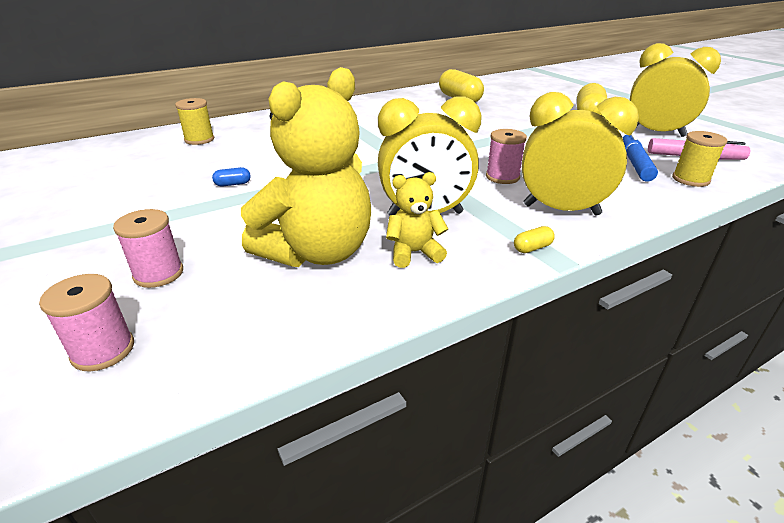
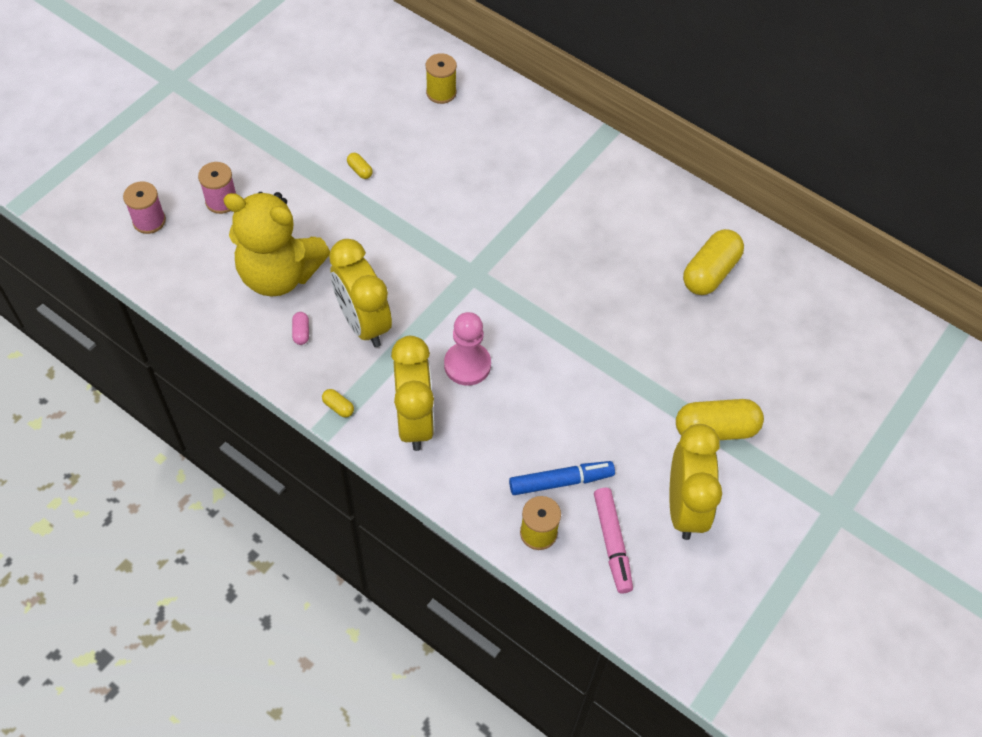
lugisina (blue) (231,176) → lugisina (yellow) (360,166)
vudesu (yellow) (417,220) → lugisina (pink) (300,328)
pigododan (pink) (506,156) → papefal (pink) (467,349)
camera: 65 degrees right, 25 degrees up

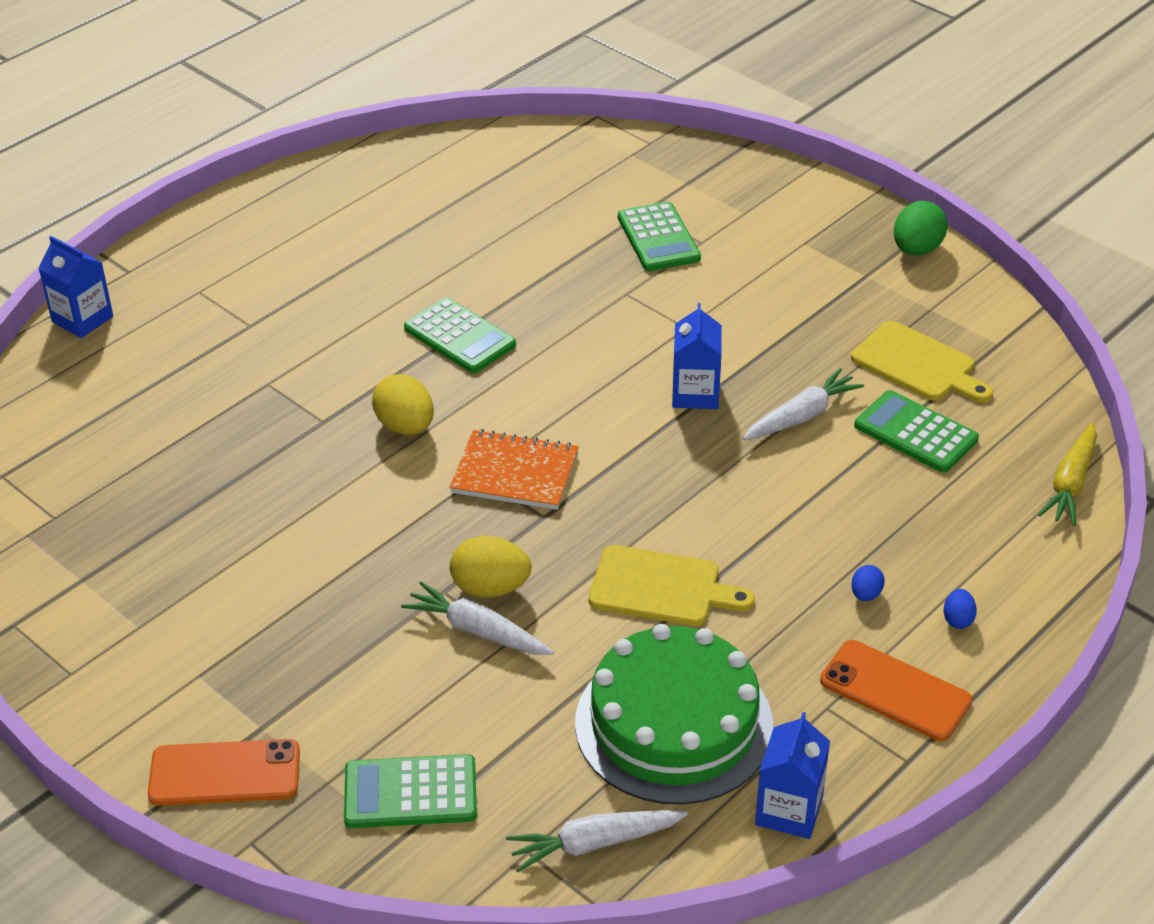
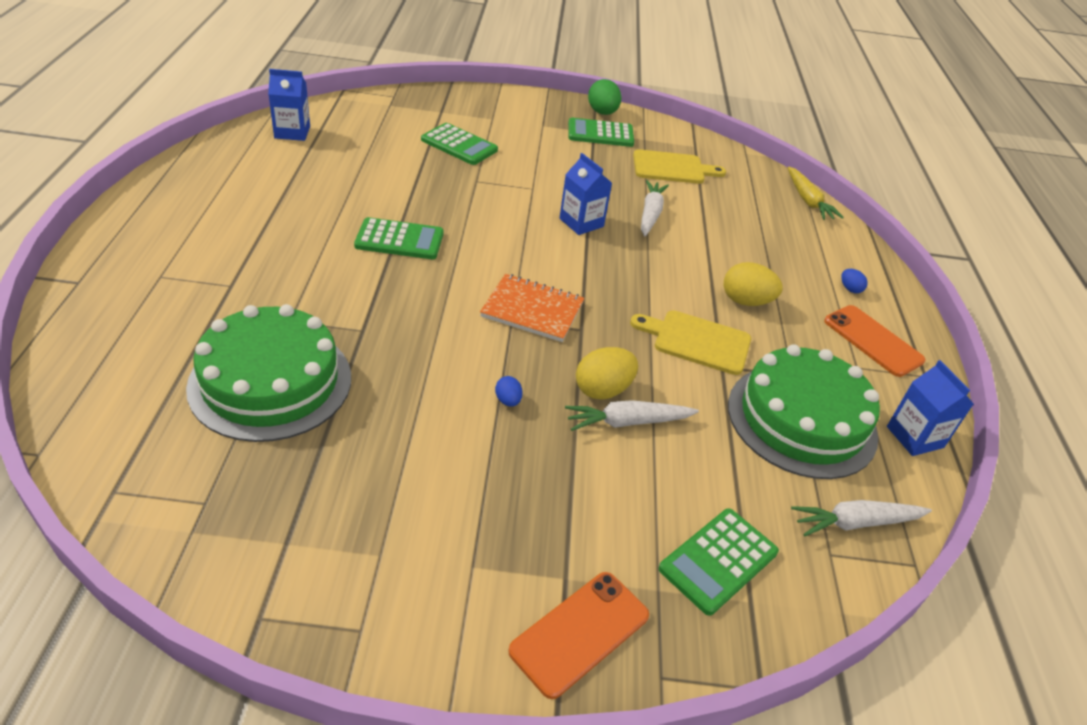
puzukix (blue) (75,287) → puzukix (blue) (289,105), shifted
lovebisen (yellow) (403,404) → lovebisen (yellow) (753,284), shifted
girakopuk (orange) (514,469) → girakopuk (orange) (532,308), 45 degrees clockwise
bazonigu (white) (597,841) → bazonigu (white) (861,518), 45 degrees clockwise
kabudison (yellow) (672,585) → kabudison (yellow) (690,342), 135 degrees counterclockwise
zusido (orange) (896,690) → zusido (orange) (875,341), 60 degrees clockwise
lovebisen (blue) (868,583) → lovebisen (blue) (509,391), shifted
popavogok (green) (916,431) → popavogok (green) (601,132), shifted
- → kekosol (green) (268,373)
camera: 45 degrees left, 0 degrees up

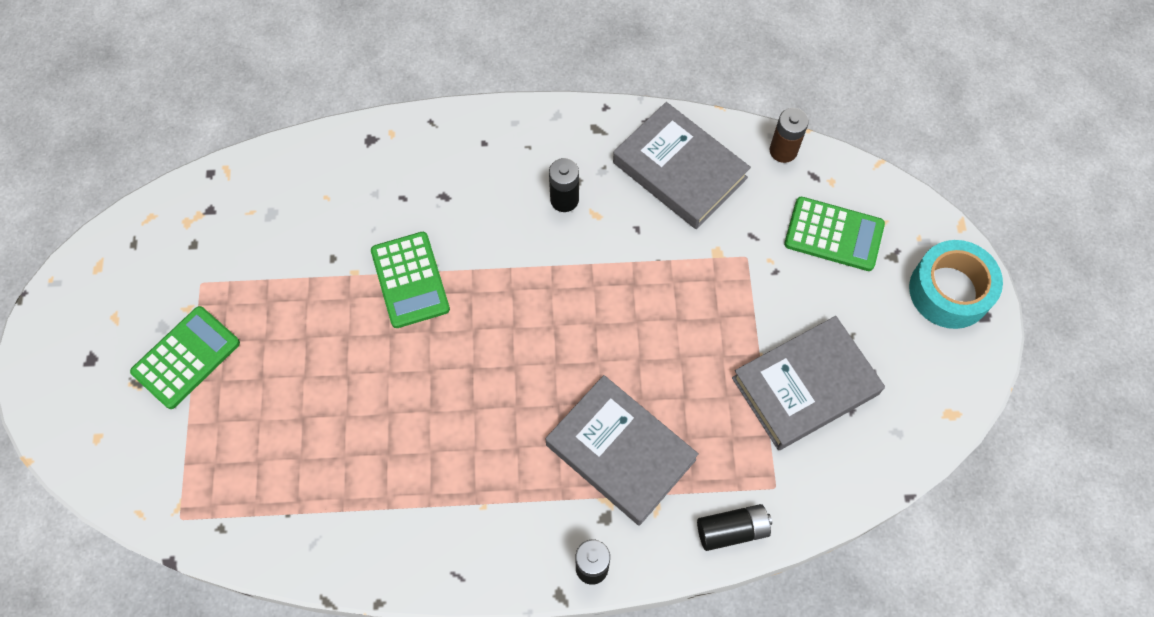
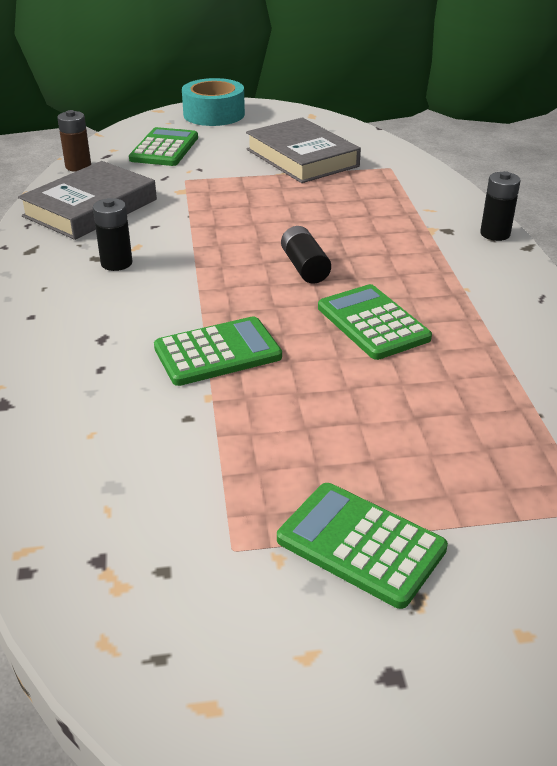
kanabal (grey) (622,450) → -
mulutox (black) (734,527) → mulutox (black) (306,255), shifted
- → popavogok (green) (375,322)
camera: 95 degrees left, 30 degrees down

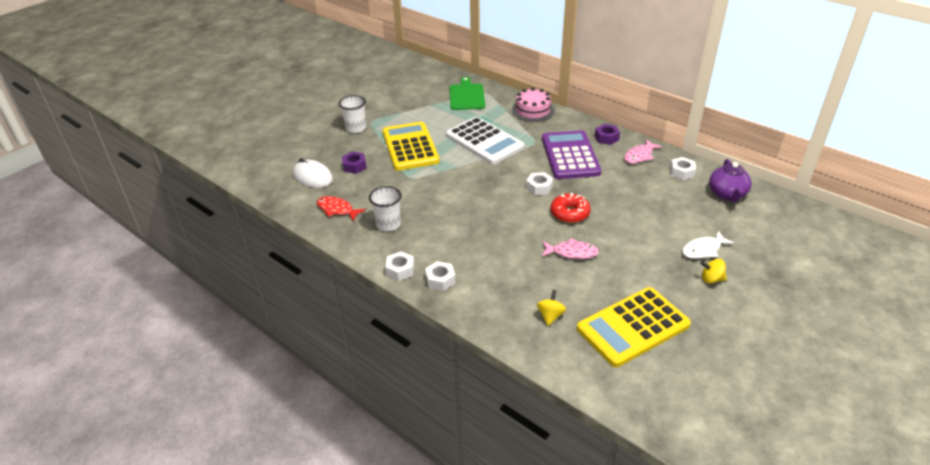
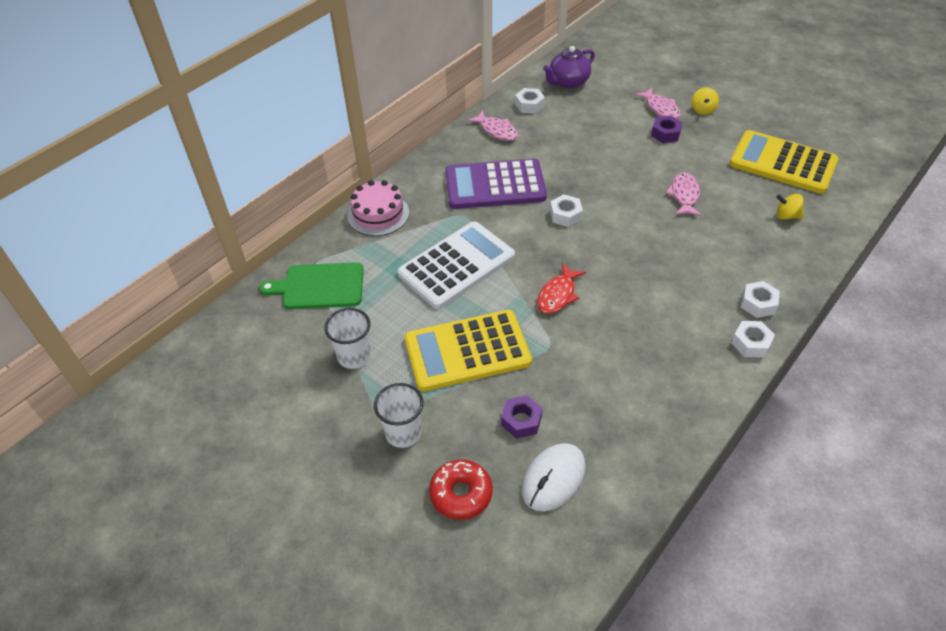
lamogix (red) (341,208) → lamogix (red) (561,288), shifted
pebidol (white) (385,208) → pebidol (white) (347,338), shifted
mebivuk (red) (571,208) → mebivuk (red) (461,489), shifted
popavogok (yellow) (634,327) → popavogok (yellow) (784,162), 150 degrees clockwise
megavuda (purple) (607,134) → megavuda (purple) (667,129), shifted
lamogix (white) (708,245) → lamogix (pink) (657,103)
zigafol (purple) (730,180) → zigafol (purple) (569,67), 135 degrees clockwise
camera: 90 degrees left, 10 degrees up

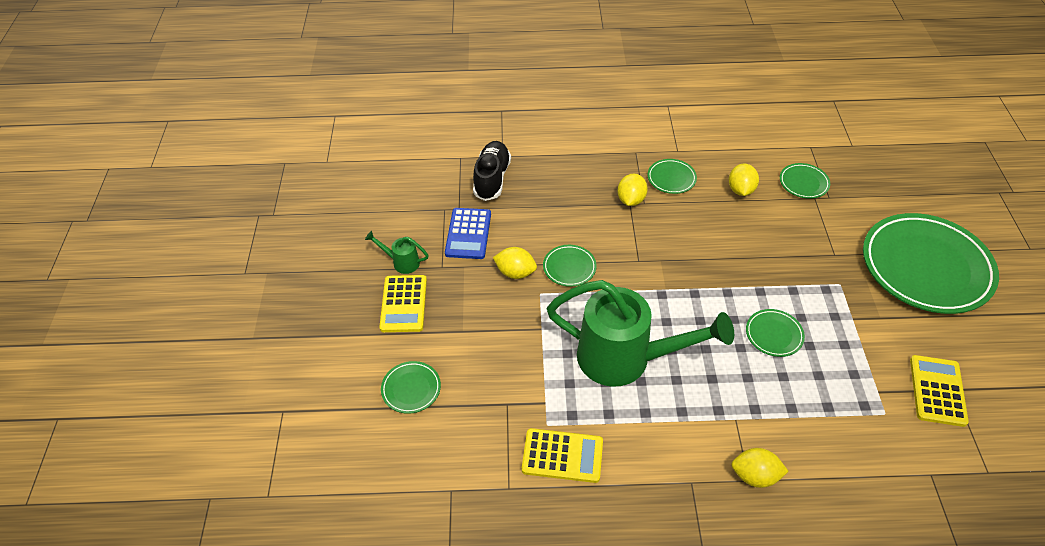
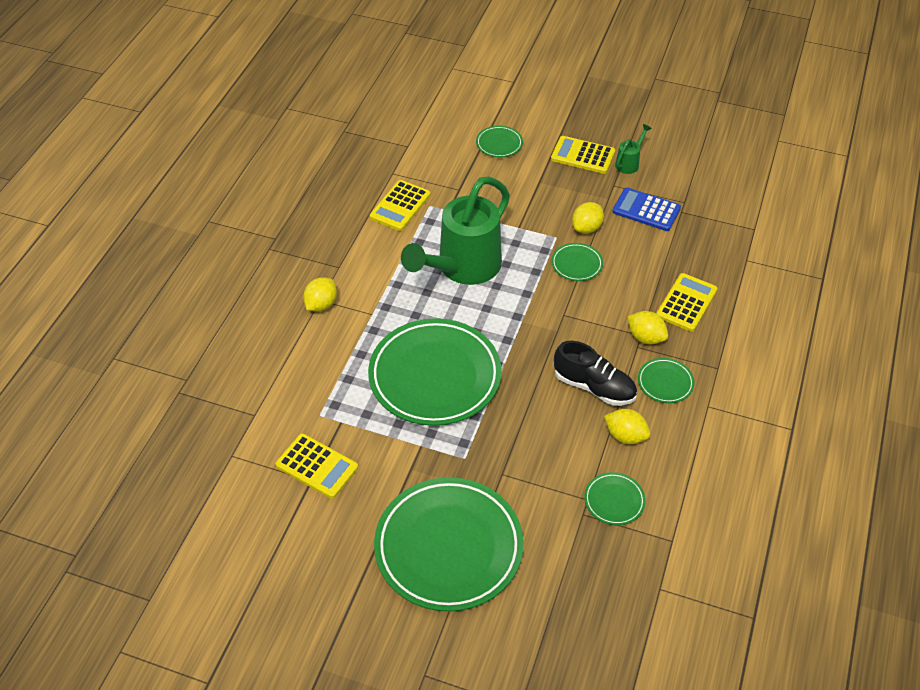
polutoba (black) (492,171) → polutoba (black) (595,373), shifted
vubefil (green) (775,333) → vubefil (green) (435,372), x2.37
- → popavogok (yellow) (687,302)
camera: 110 degrees right, 0 degrees up

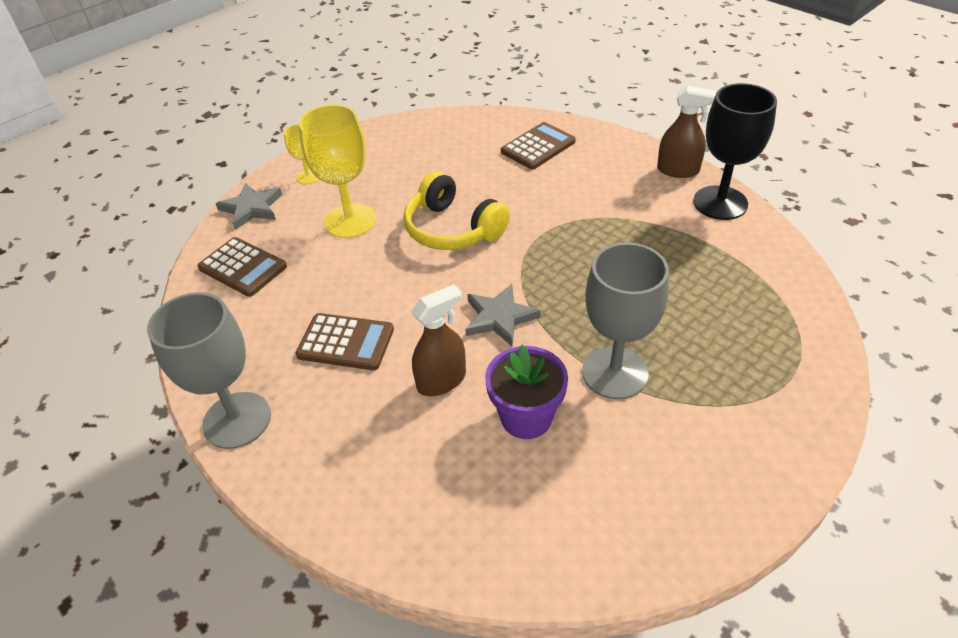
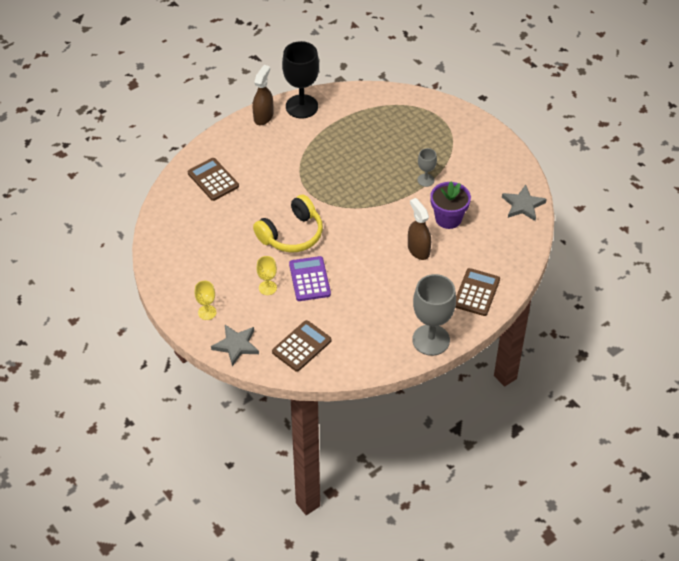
popavogok (brown) (345,341) → popavogok (brown) (477,292), shifted
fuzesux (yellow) (338,171) → fuzesux (yellow) (266,275), x0.50
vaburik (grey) (503,315) → vaburik (grey) (524,203), shifted
fuzesux (grey) (625,321) → fuzesux (grey) (427,167), x0.50
- → popavogok (purple) (310,278)
camera: 85 degrees left, 5 degrees up

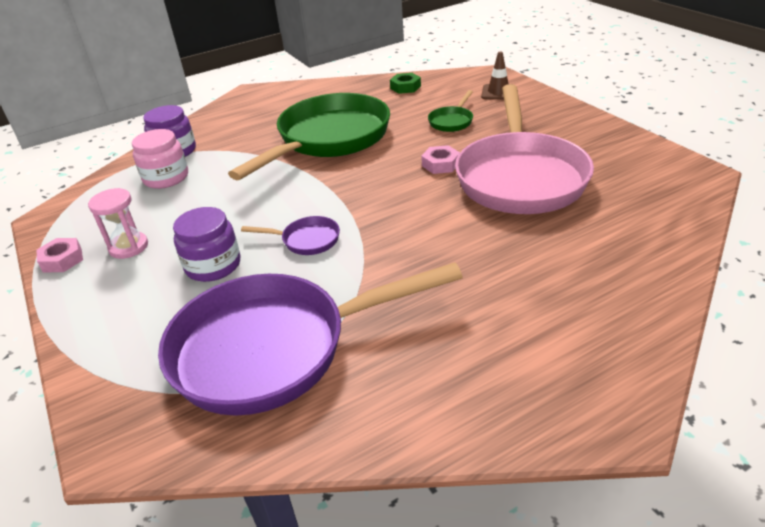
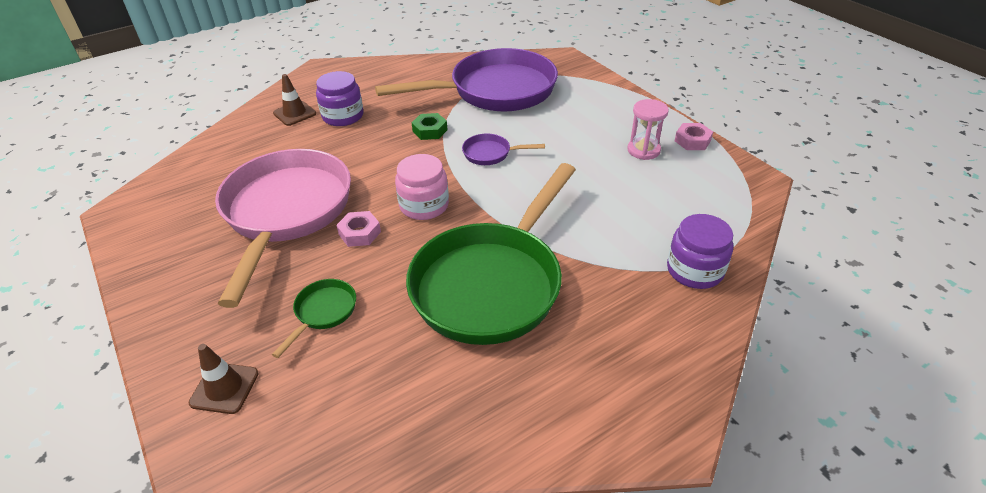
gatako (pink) (160,159) → gatako (pink) (422,187), shifted
gatako (purple) (206,244) → gatako (purple) (339,98), shifted
megavuda (green) (405,83) → megavuda (green) (430,126), shifted
- → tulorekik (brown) (294,100)
camera: 175 degrees right, 5 degrees up

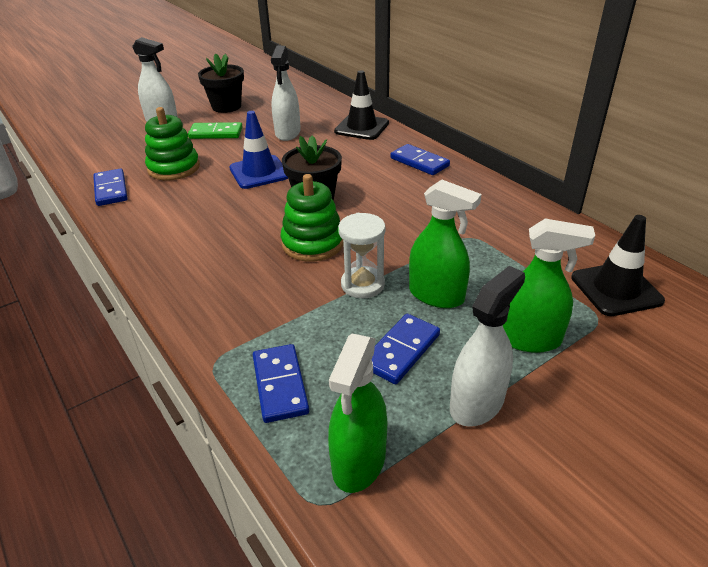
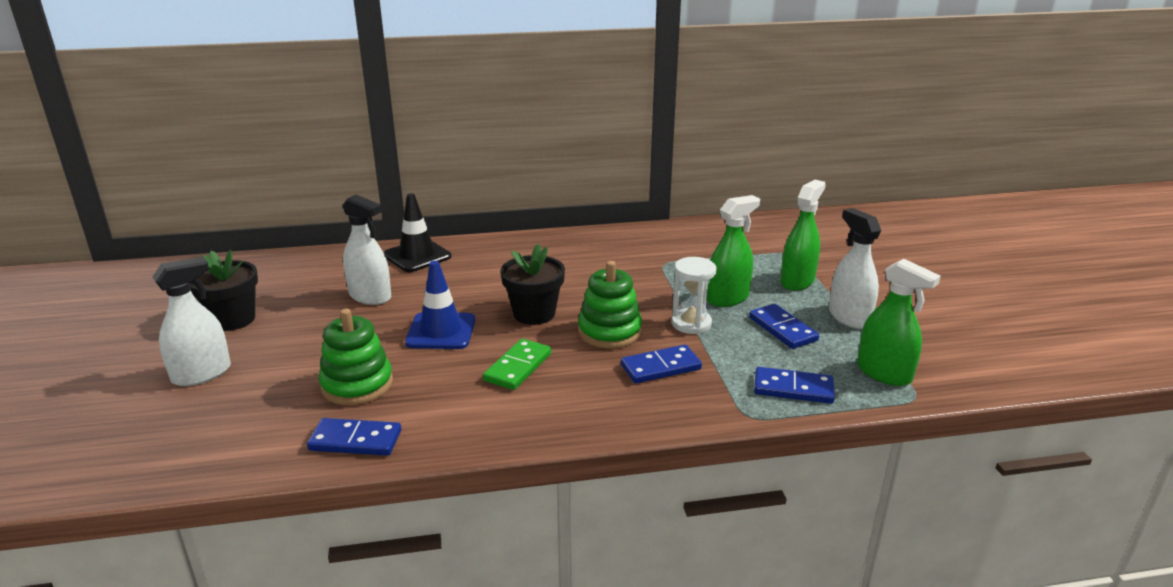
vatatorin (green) (215,130) → vatatorin (green) (517,364), shifted
vatatorin (blue) (420,159) → vatatorin (blue) (661,364), shifted
tulorekik (black) (618,265) → -
camera: 65 degrees left, 10 degrees down

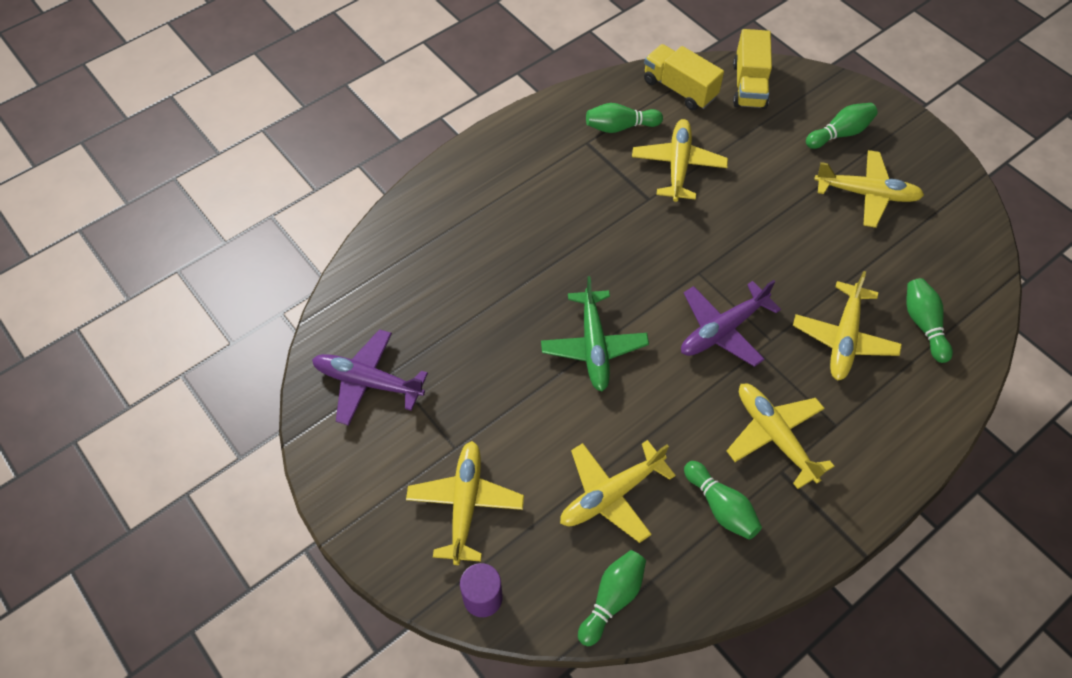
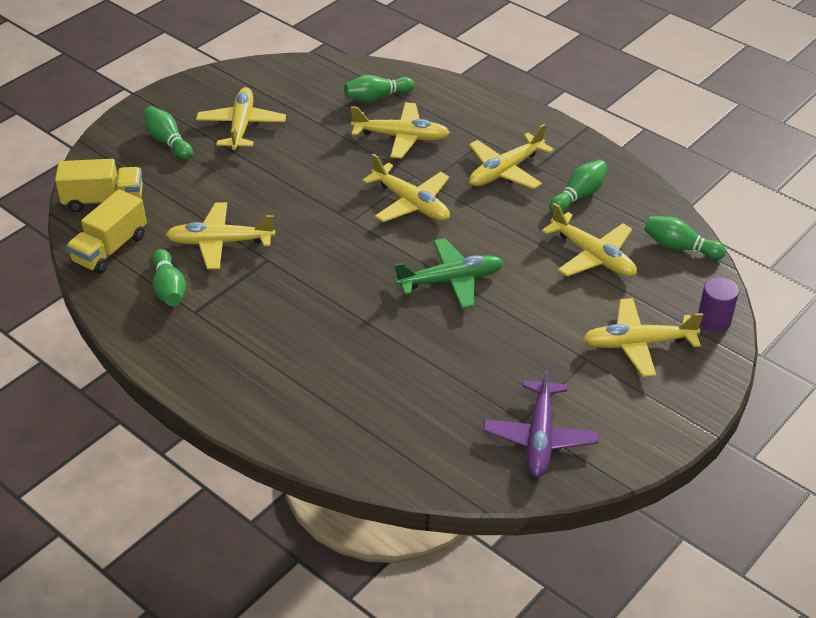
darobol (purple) (731,323) → darobol (yellow) (406,188)
camera: 100 degrees left, 15 degrees down

